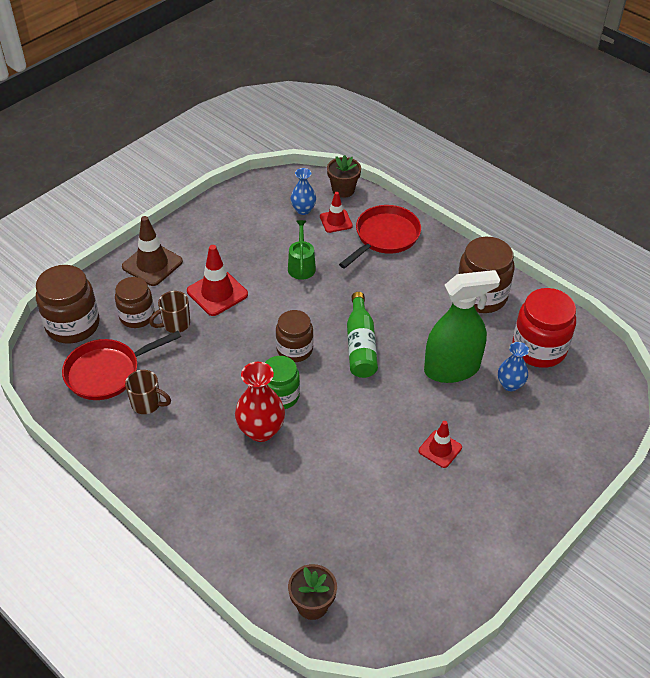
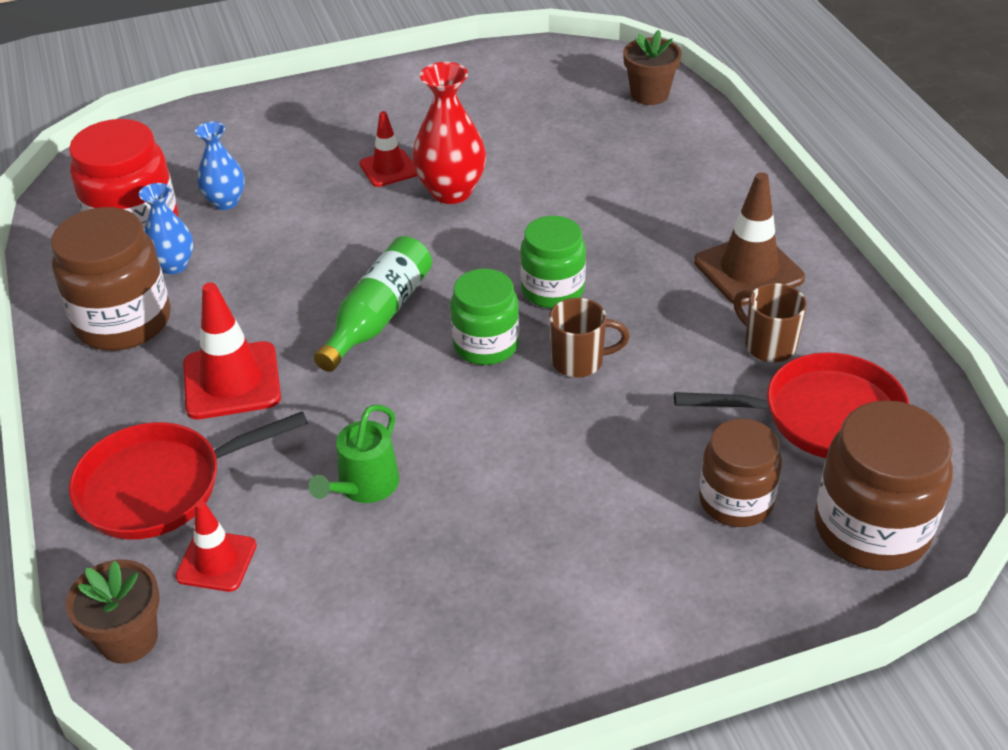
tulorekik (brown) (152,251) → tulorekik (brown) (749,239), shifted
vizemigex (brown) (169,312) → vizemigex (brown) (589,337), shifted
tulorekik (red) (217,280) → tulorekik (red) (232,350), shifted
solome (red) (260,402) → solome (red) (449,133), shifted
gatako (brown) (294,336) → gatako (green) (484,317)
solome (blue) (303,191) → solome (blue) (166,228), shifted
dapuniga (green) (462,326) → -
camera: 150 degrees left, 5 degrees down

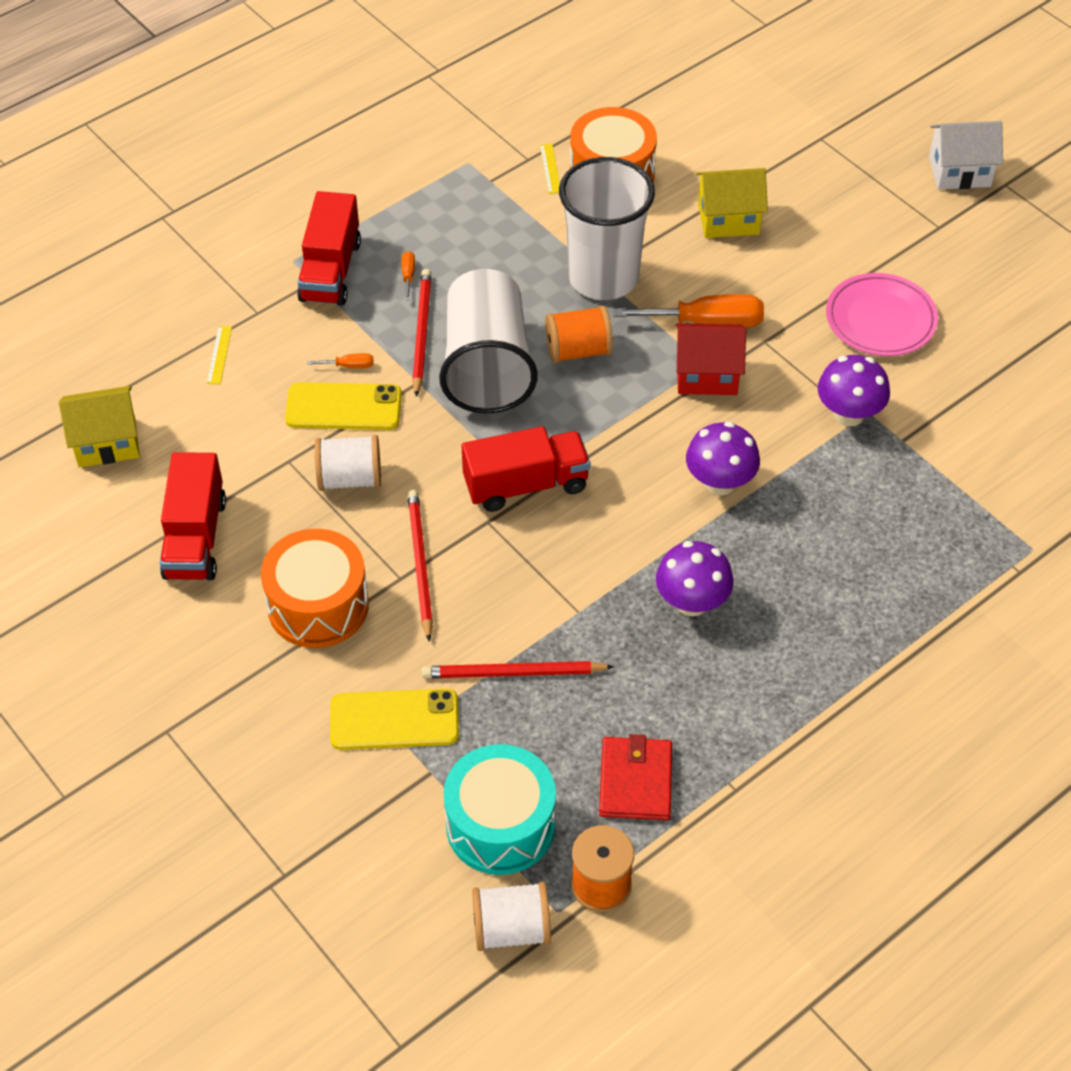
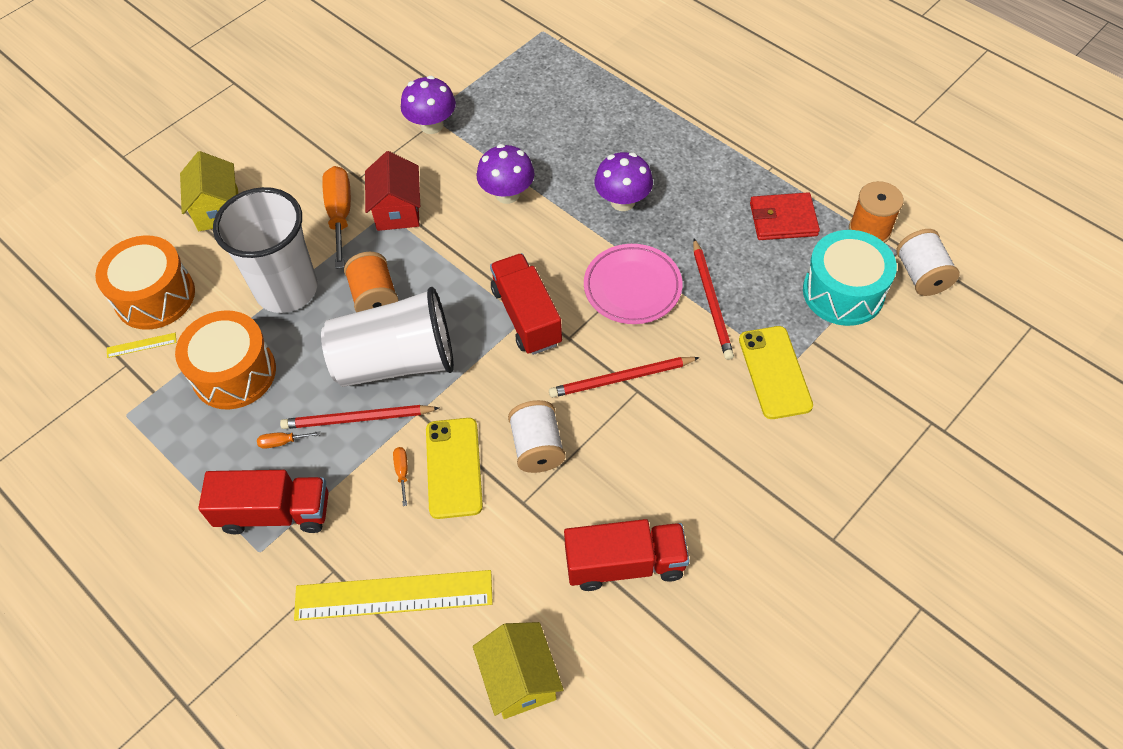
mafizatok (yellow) (219,355) → mafizatok (yellow) (393,595), x2.48
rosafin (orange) (315,588) → rosafin (orange) (225,360), shifted
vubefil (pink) (882,314) → vubefil (pink) (633,284), shifted
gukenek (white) (966,155) → -
camera: 95 degrees left, 5 degrees up

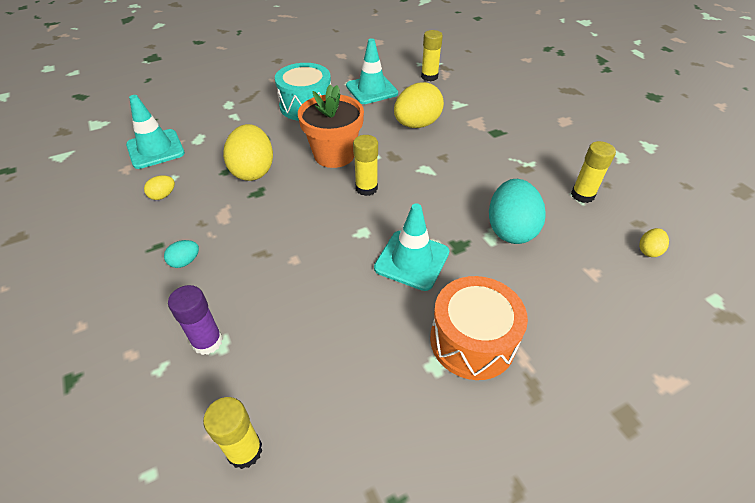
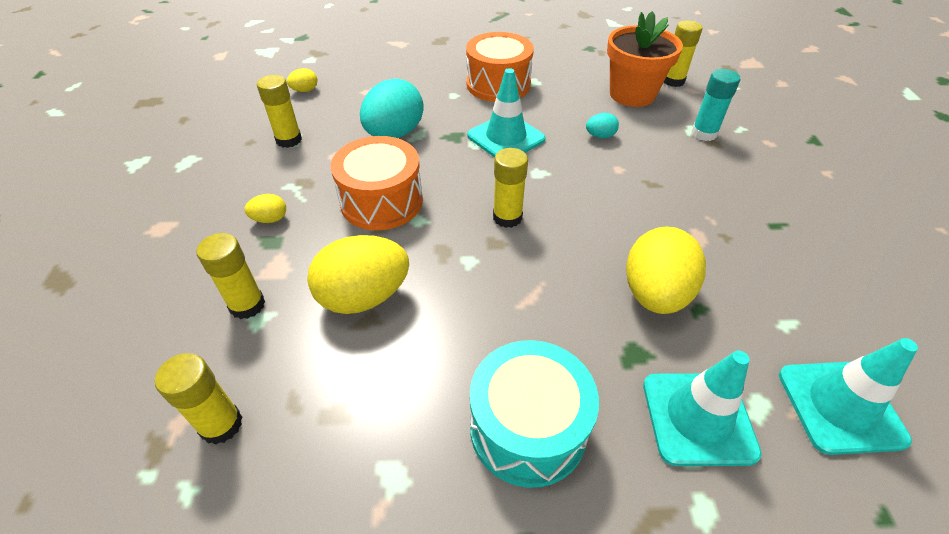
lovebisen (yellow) (159,187) → lovebisen (yellow) (265,208), shifted
lovebisen (turquoise) (181,254) → lovebisen (turquoise) (602,125), shifted
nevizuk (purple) (195,320) → nevizuk (turquoise) (715,105)
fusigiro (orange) (331,126) → fusigiro (orange) (645,59), shifted
tulorekik (turquoise) (372,71) → tulorekik (turquoise) (702,408), shifted
- → nevizuk (yellow) (231,276)
- → rosafin (orange) (377,183)
camera: 155 degrees left, 0 degrees up

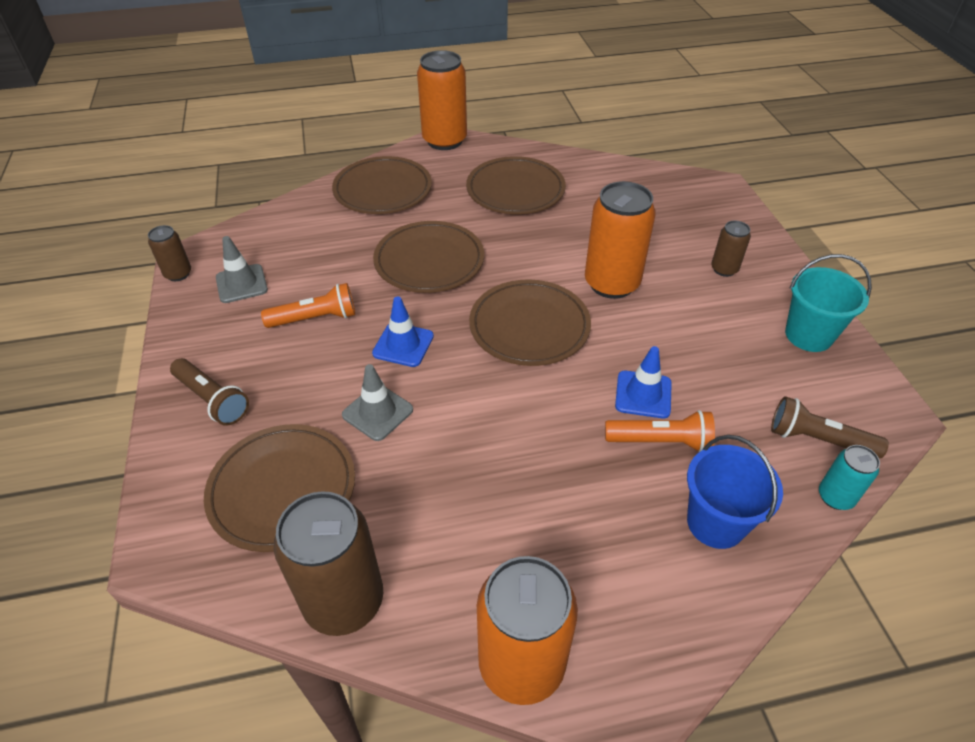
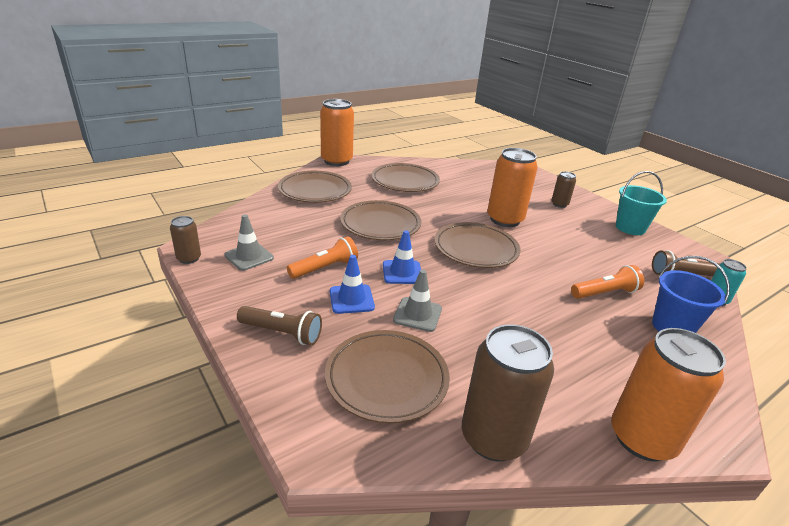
tulorekik (blue) (643,382) → tulorekik (blue) (352,284), shifted
camera: 25 degrees left, 15 degrees down

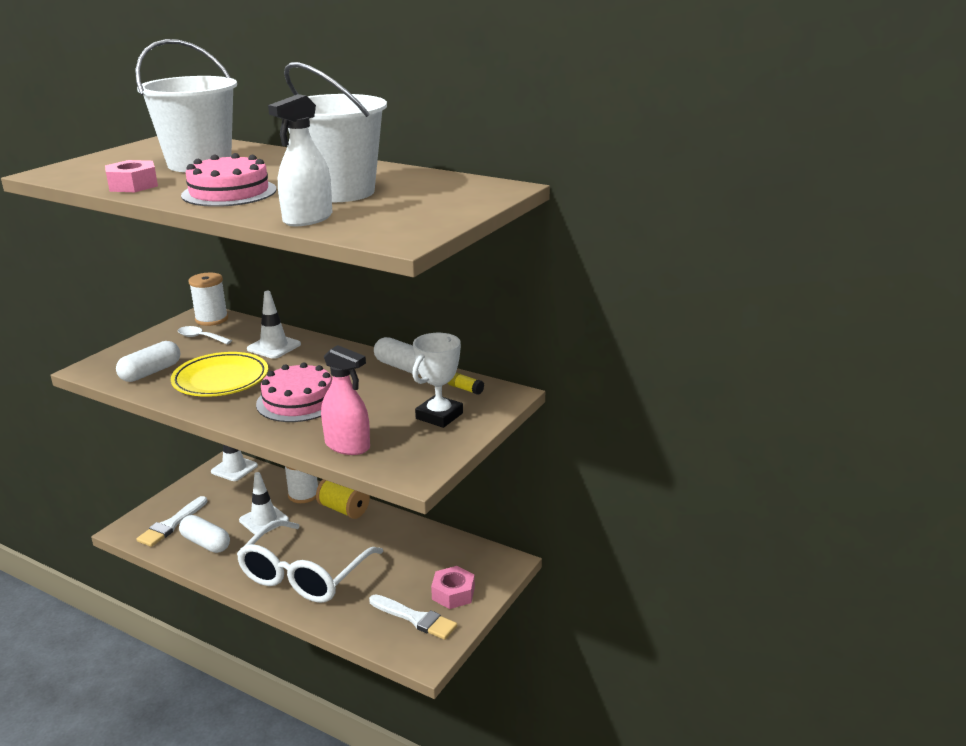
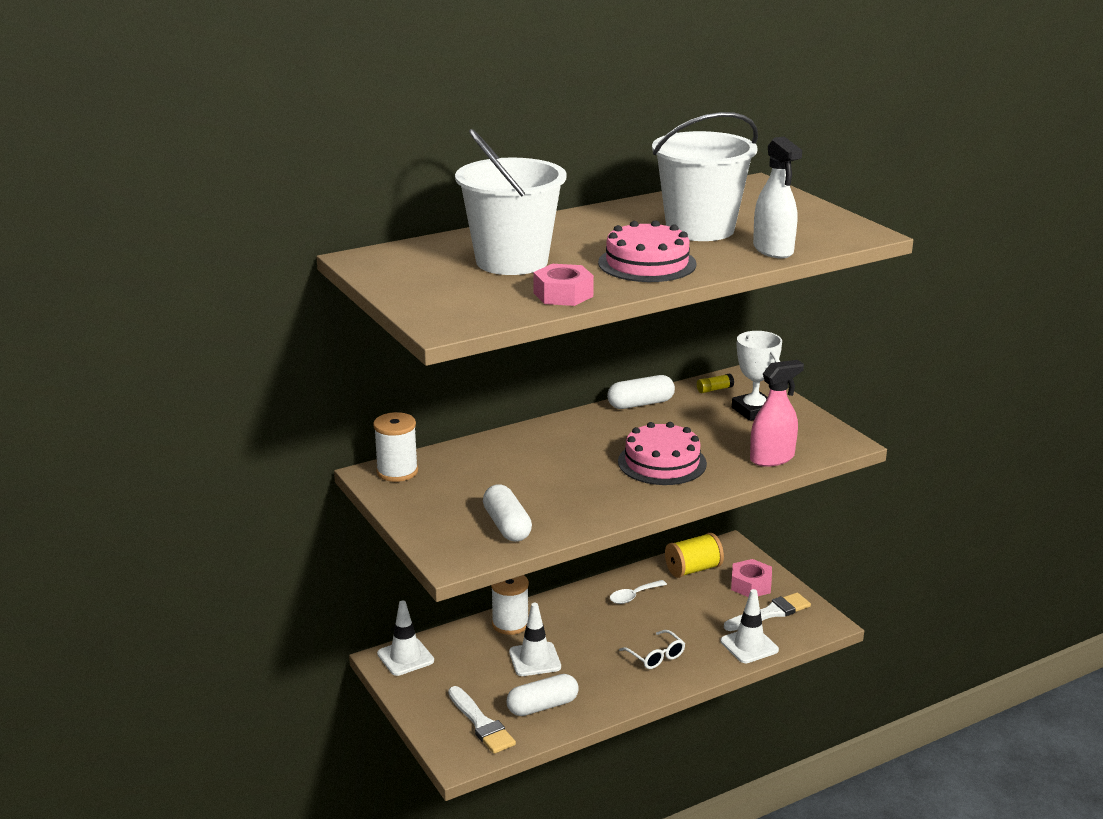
vubefil (yellow) (219,374) → -
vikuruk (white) (205,335) → vikuruk (white) (638,592), shifted
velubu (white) (310,561) → velubu (white) (652,649), x0.42
tulorekik (white) (274,325) → tulorekik (white) (749,626), shifted
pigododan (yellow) (343,499) → pigododan (yellow) (694,555), shifted
camera: 60 degrees left, 0 degrees up

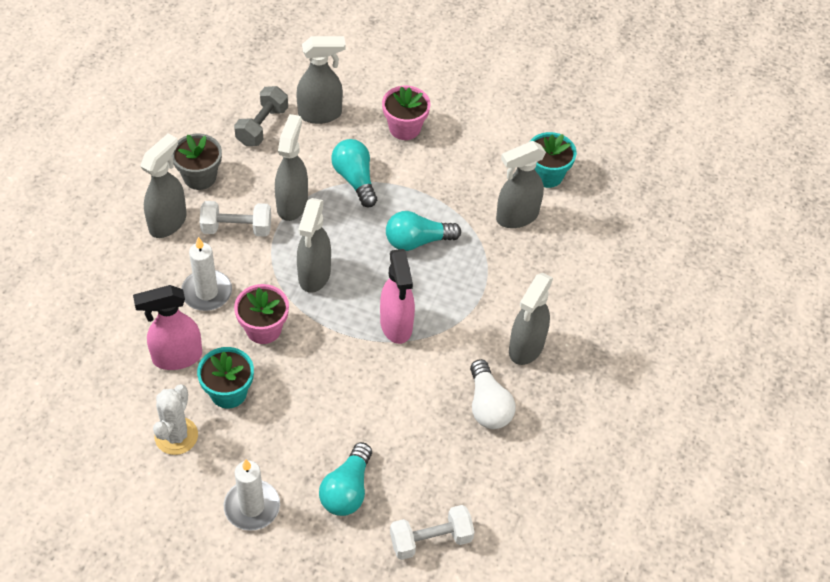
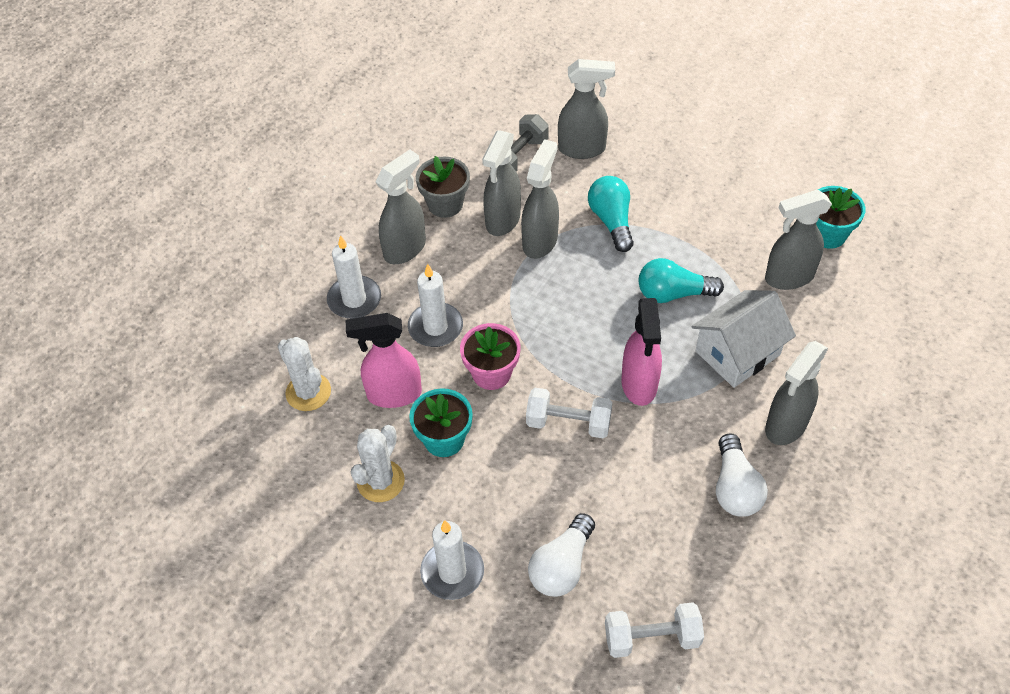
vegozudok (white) (235,219) → vegozudok (white) (569,413), shifted
dapuniga (grey) (314,245) → dapuniga (grey) (501,183), shifted
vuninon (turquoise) (345,479) → vuninon (white) (561,555)
fusigiro (pink) (406,113) → -
- → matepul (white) (304,374)
- → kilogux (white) (354,277)
- → gukenek (white) (743,339)
camera: 15 degrees right, 0 degrees up

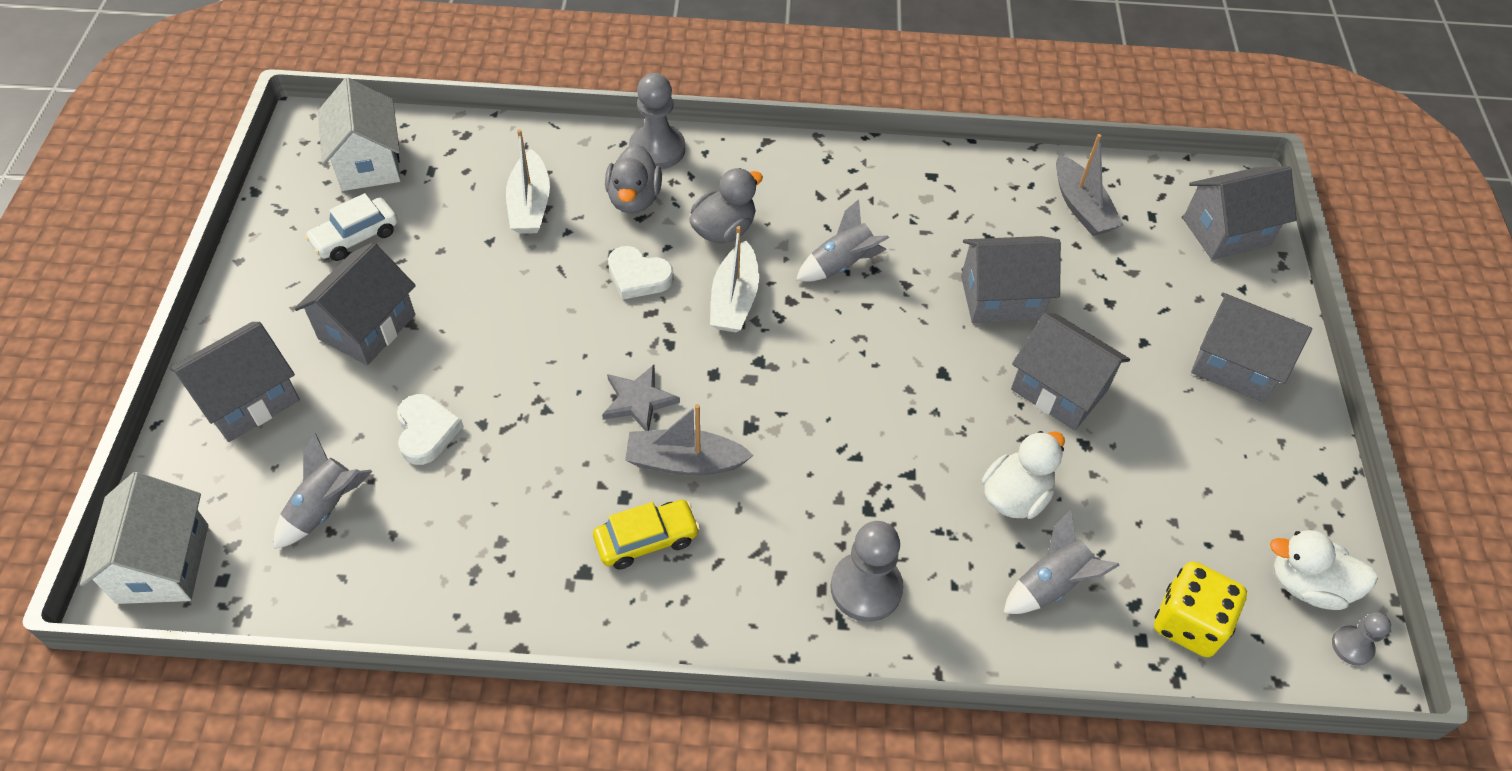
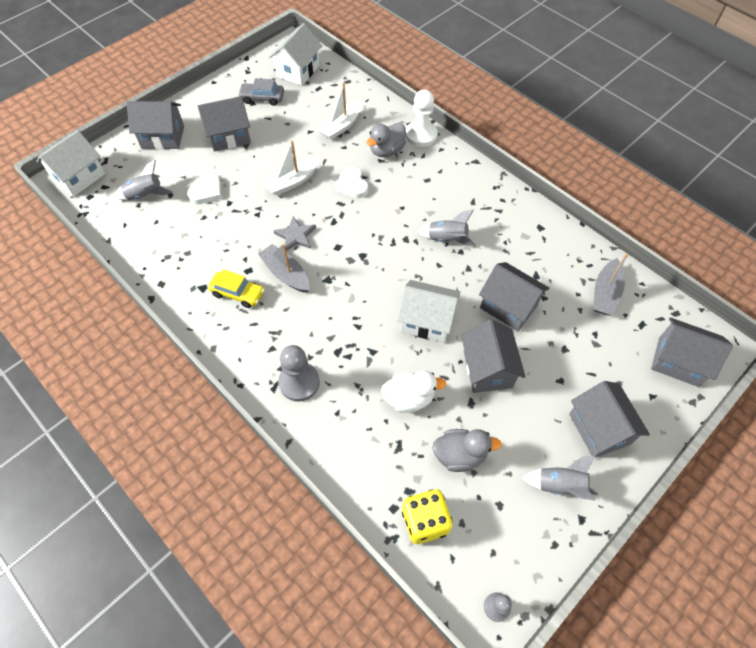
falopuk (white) (351,227) → falopuk (grey) (261,92)
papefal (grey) (657,121) → papefal (white) (421,118)
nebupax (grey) (726,206) → nebupax (grey) (467,450), shifted
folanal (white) (734,279) → folanal (white) (291,168), shifted
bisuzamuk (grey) (1062,562) → bisuzamuk (grey) (560,478), shifted
nebupax (white) (1324,570) → -
- → gukenek (white) (428,311)
camera: 45 degrees right, 5 degrees up

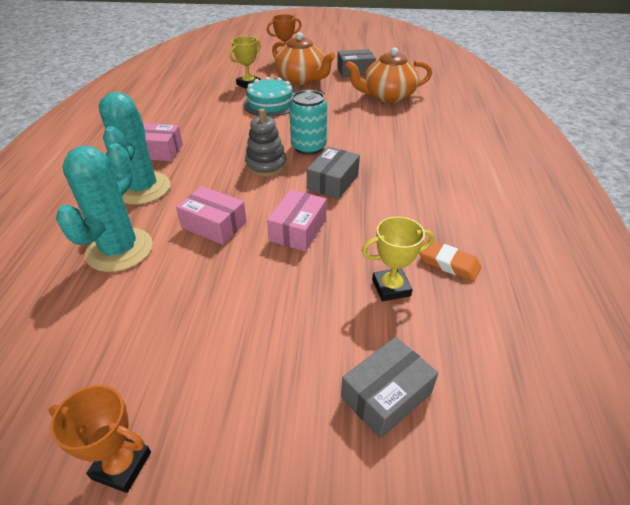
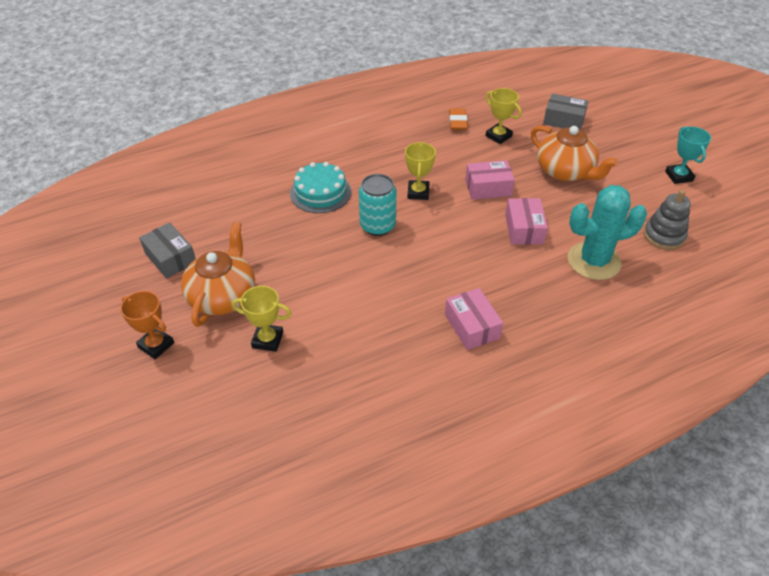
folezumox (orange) (99,439) → folezumox (turquoise) (688,155)
matepul (turquoise) (134,148) → -
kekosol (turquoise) (268,97) → kekosol (turquoise) (320,187), shifted
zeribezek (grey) (266,143) → zeribezek (grey) (667,220), shifted
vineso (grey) (333,173) → folezumox (yellow) (420,171)
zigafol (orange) (388,75) → zigafol (orange) (575,153), shifted
camera: 120 degrees left, 5 degrees up

